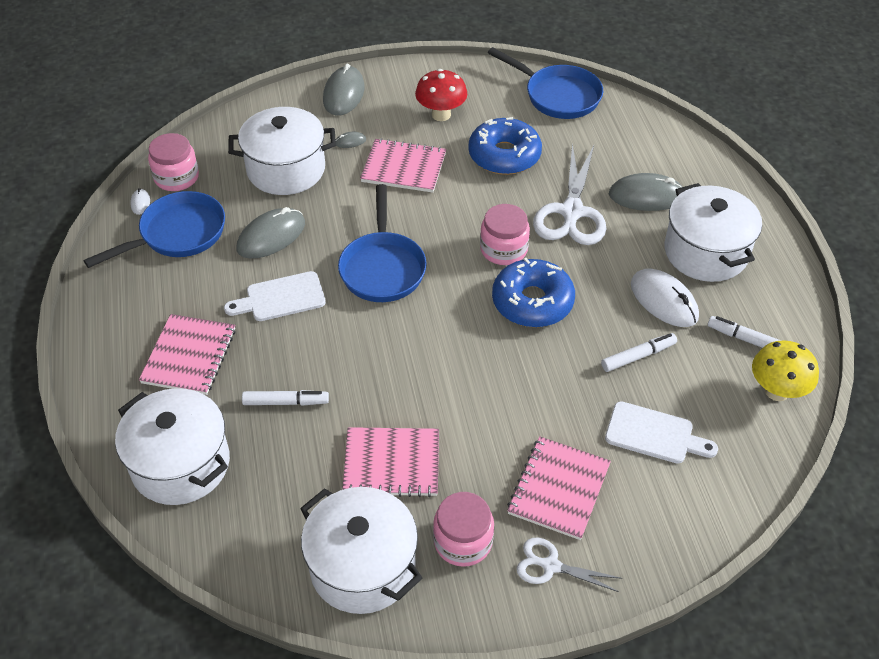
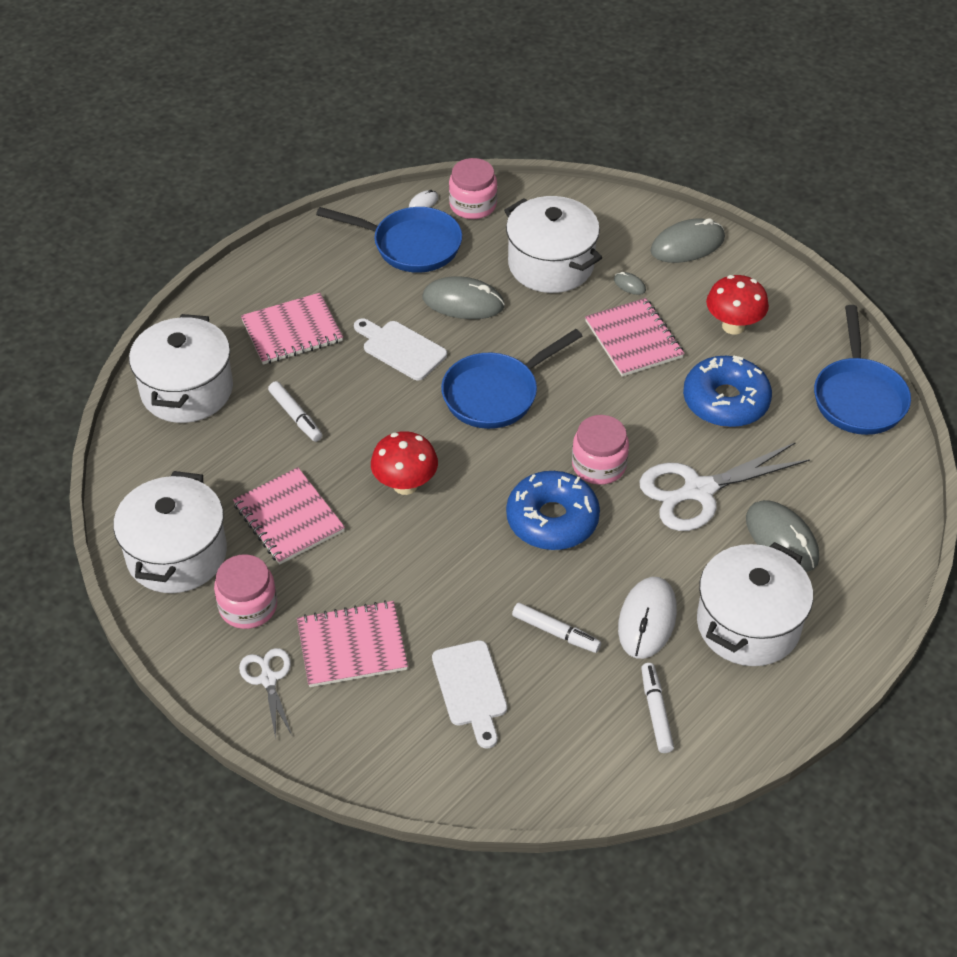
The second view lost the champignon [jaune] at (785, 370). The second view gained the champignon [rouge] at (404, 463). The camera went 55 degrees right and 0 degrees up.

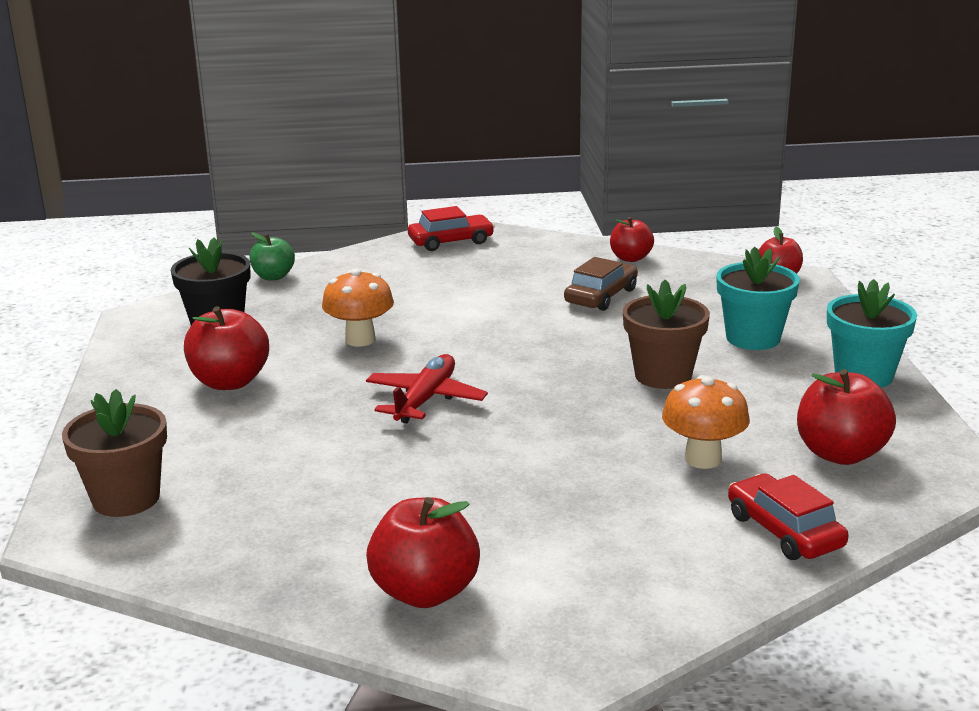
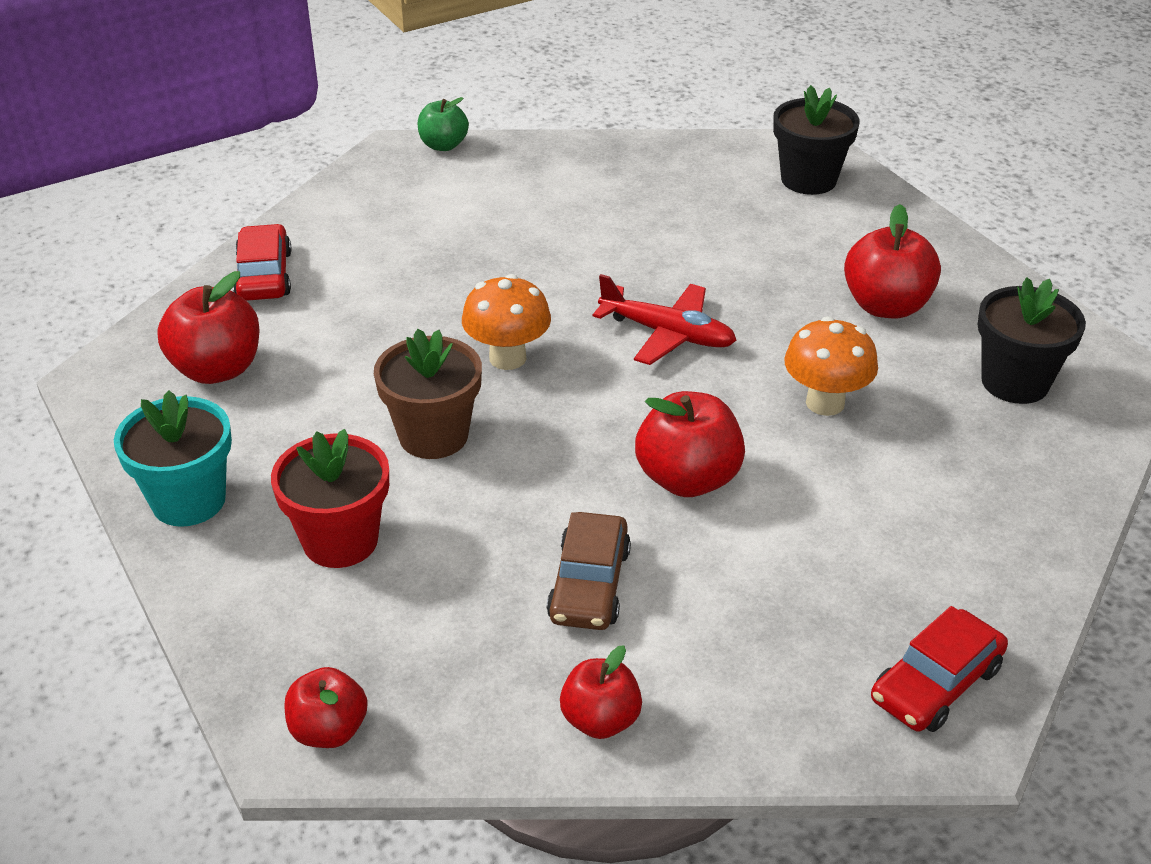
The pomme [vert] ended up elsewhere, having gone from (272, 256) to (443, 124). What was the pot de fleurs [turquoise] at (758, 298) turned into the pot de fleurs [rouge] at (330, 498). The avion [rouge] at (427, 388) ended up facing another way, 60 degrees counterclockwise from before. The champignon [orange] ended up elsewhere, having gone from (706, 422) to (506, 322). What was the pot de fleurs [marron] at (114, 453) turned into the pot de fleurs [noir] at (816, 140). The voiture [rouge] at (788, 517) ended up facing another way, 135 degrees counterclockwise from before. The pomme [rouge] ended up elsewhere, having gone from (423, 552) to (690, 444). The camera went 155 degrees right and 15 degrees up.

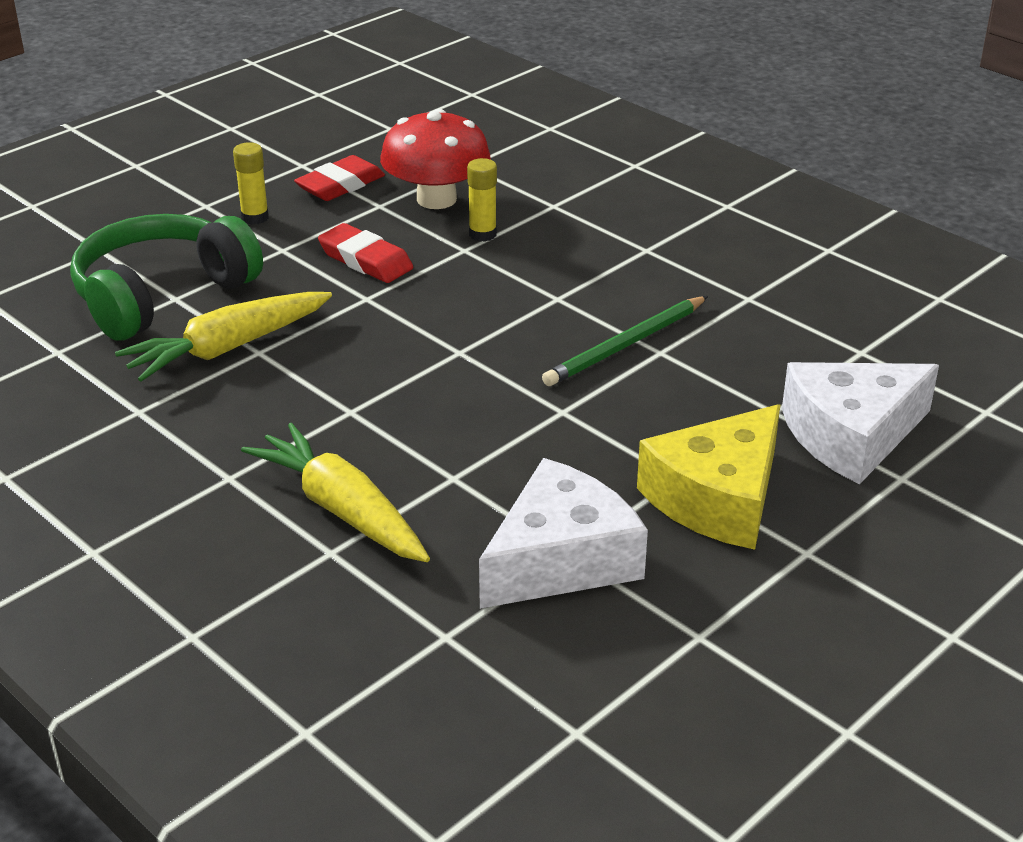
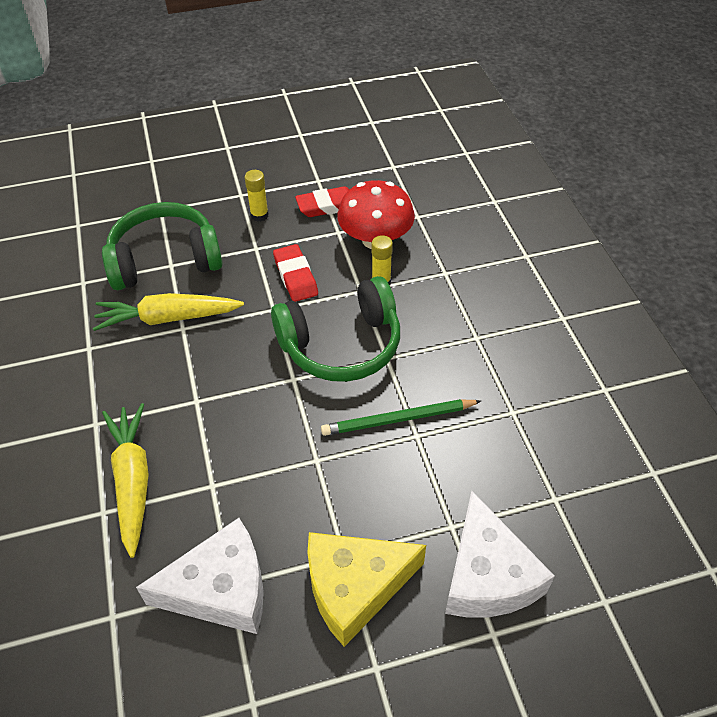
The fromage [blanc] at (860, 423) ended up facing another way, 105 degrees counterclockwise from before. The second view gained the casque audio [vert] at (335, 329). The camera went 30 degrees right and 15 degrees up.

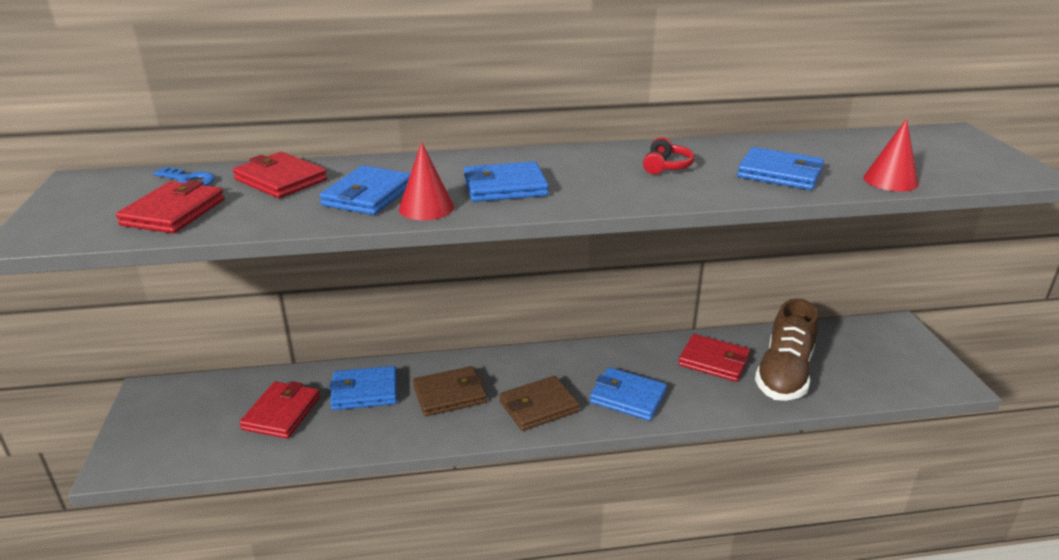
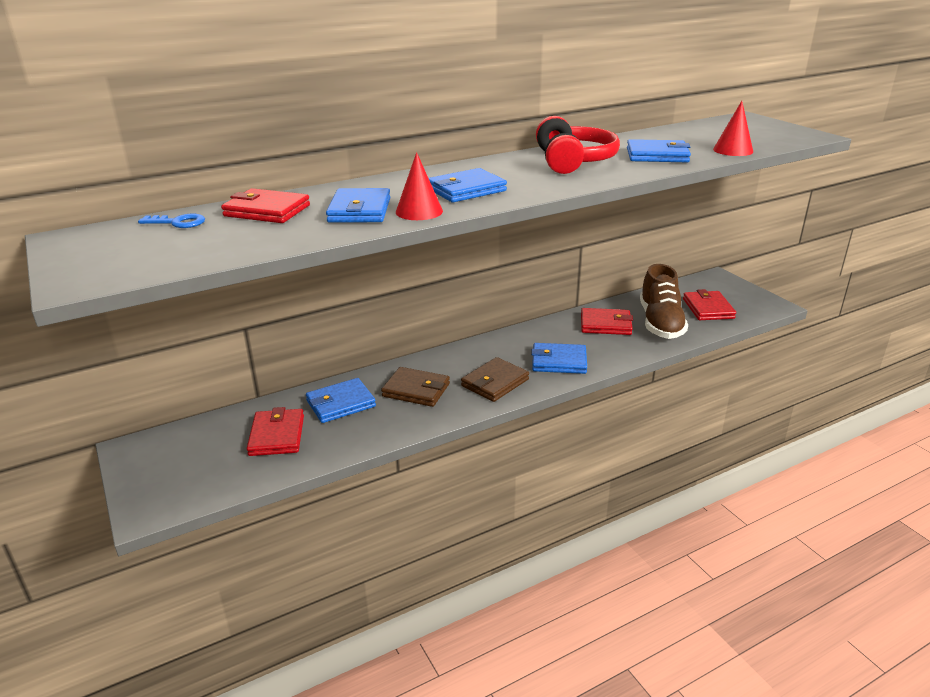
The size of the casque audio [rouge] at (668, 155) changed by a factor of 2.05. The portefeuille [rouge] ended up elsewhere, having gone from (170, 206) to (709, 304). The portefeuille [marron] at (450, 391) ended up facing another way, 60 degrees clockwise from before. The camera went 20 degrees left and 0 degrees up.

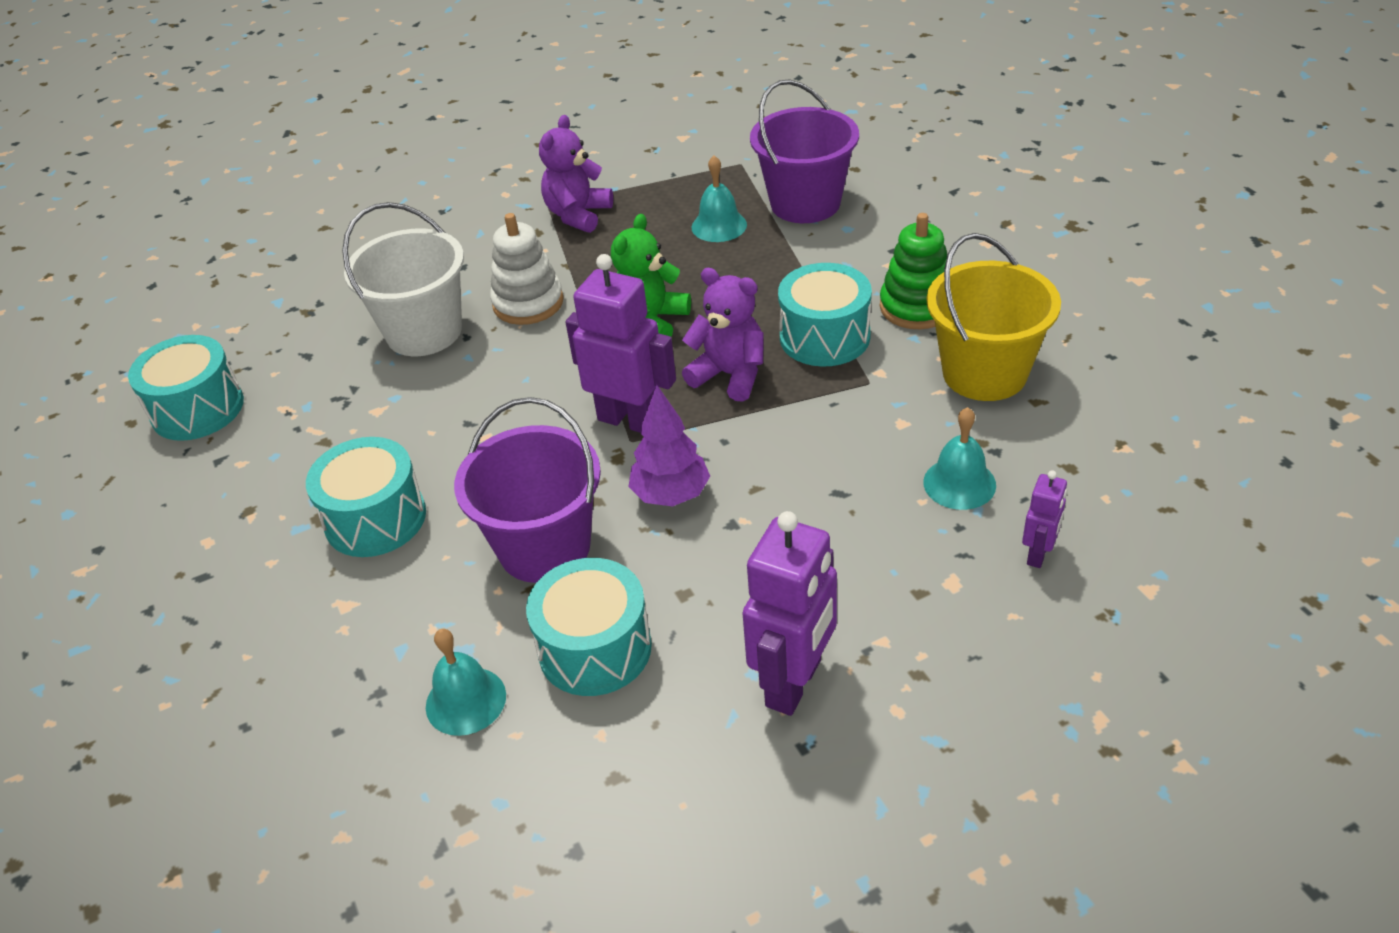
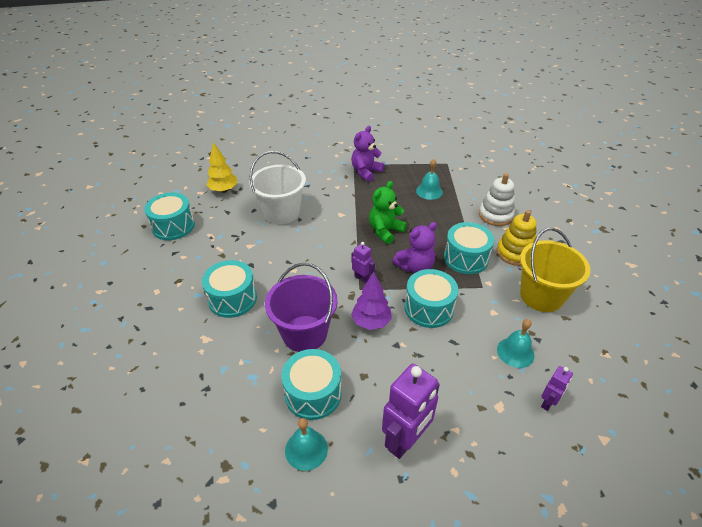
The second view lost the seau [violet] at (804, 151). The jouet à empiler [blanc] ended up elsewhere, having gone from (527, 269) to (497, 199). What was the jouet à empiler [vert] at (913, 271) turned into the jouet à empiler [jaune] at (517, 238). The size of the robot [violet] at (621, 343) changed by a factor of 0.51. The ours en peluche [violet] at (723, 335) ended up facing another way, 105 degrees clockwise from before. The cloche [turquoise] ended up elsewhere, having gone from (466, 682) to (306, 444). The second view gained the arbre [jaune] at (222, 167). The second view gained the tambour [turquoise] at (431, 298). The camera went 10 degrees right and 0 degrees up.

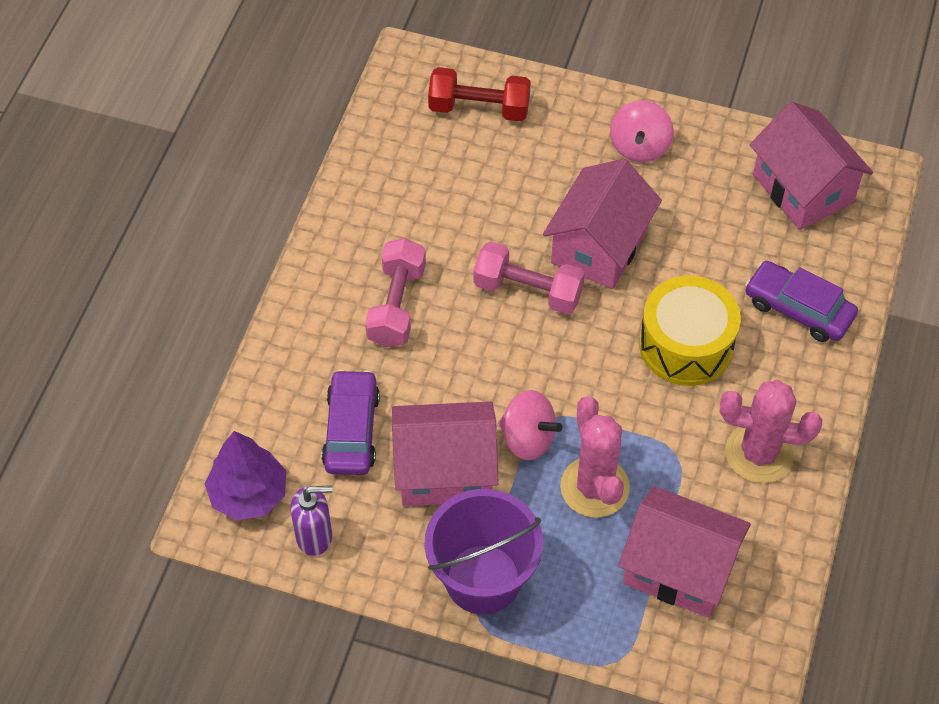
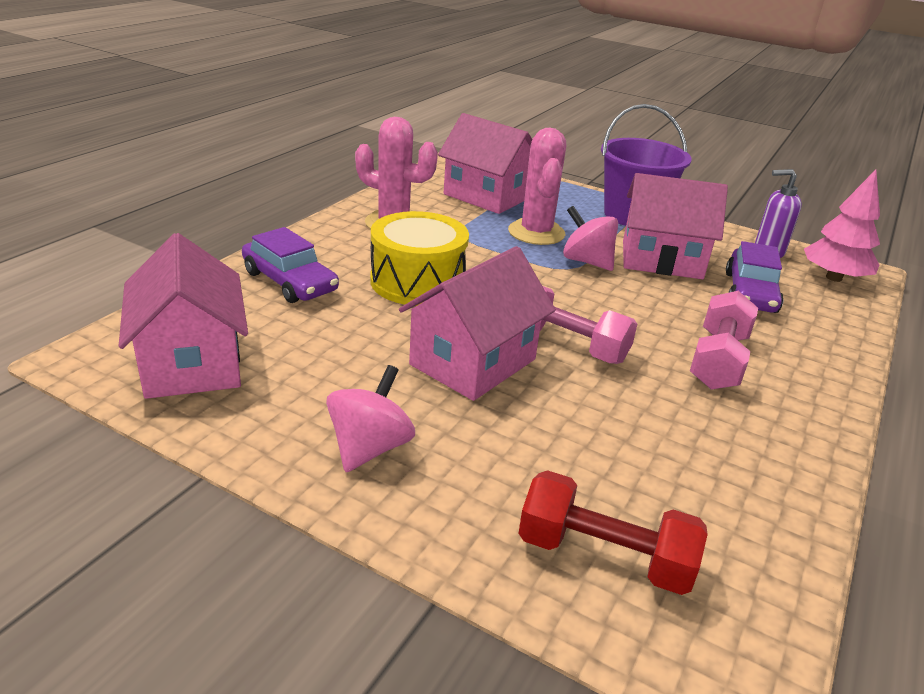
What was the arbre [violet] at (245, 476) turned into the arbre [rose] at (842, 226). The camera went 170 degrees left and 25 degrees down.

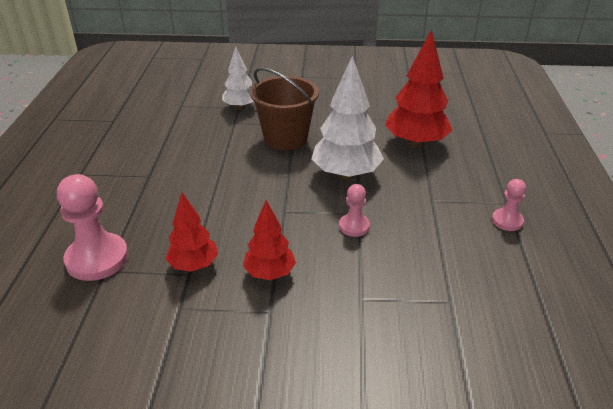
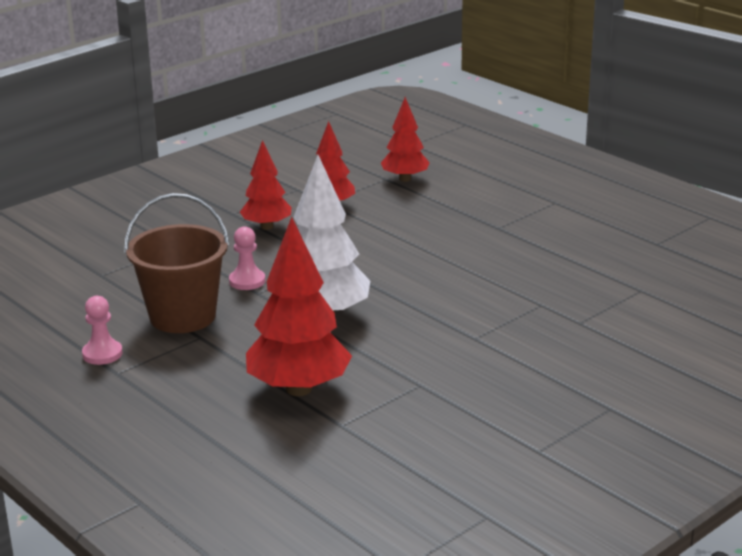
The second view lost the arbre [blanc] at (238, 78). The seau [marron] ended up elsewhere, having gone from (284, 109) to (176, 263). Where the pion [rose] stood at (92, 227), the arbre [rouge] came to stand at (405, 139). The camera went 135 degrees right and 10 degrees down.

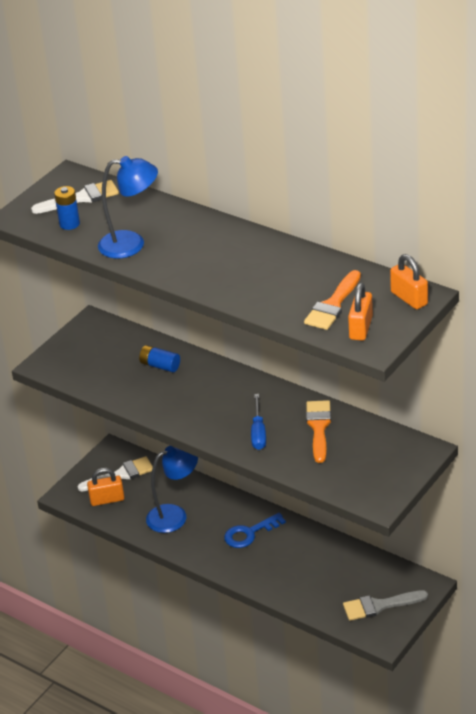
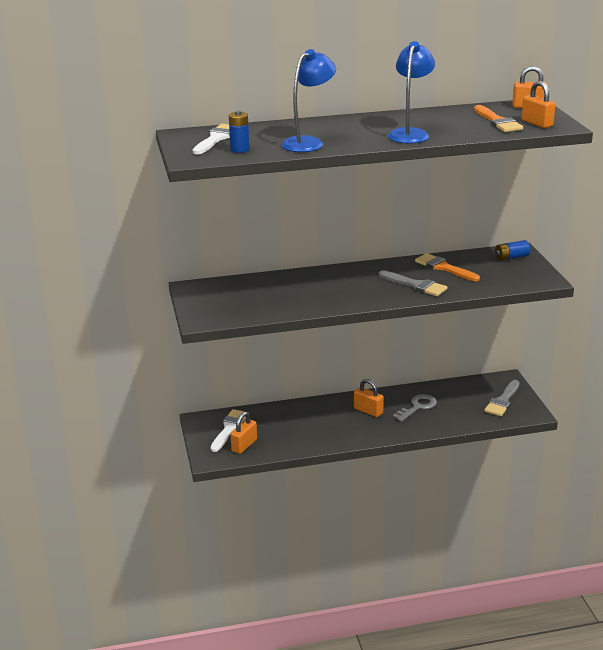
The pile [bleu] ended up elsewhere, having gone from (159, 358) to (512, 250). Where the tournevis [bleu] stood at (258, 422), the pinceau [gris] came to stand at (413, 283). The lampe [bleu] ended up elsewhere, having gone from (172, 489) to (411, 92). Where the clé [bleu] stood at (255, 530), the cadenas [orange] came to stand at (369, 398). The second view gained the clé [gris] at (415, 408). The camera went 50 degrees left and 10 degrees down.

